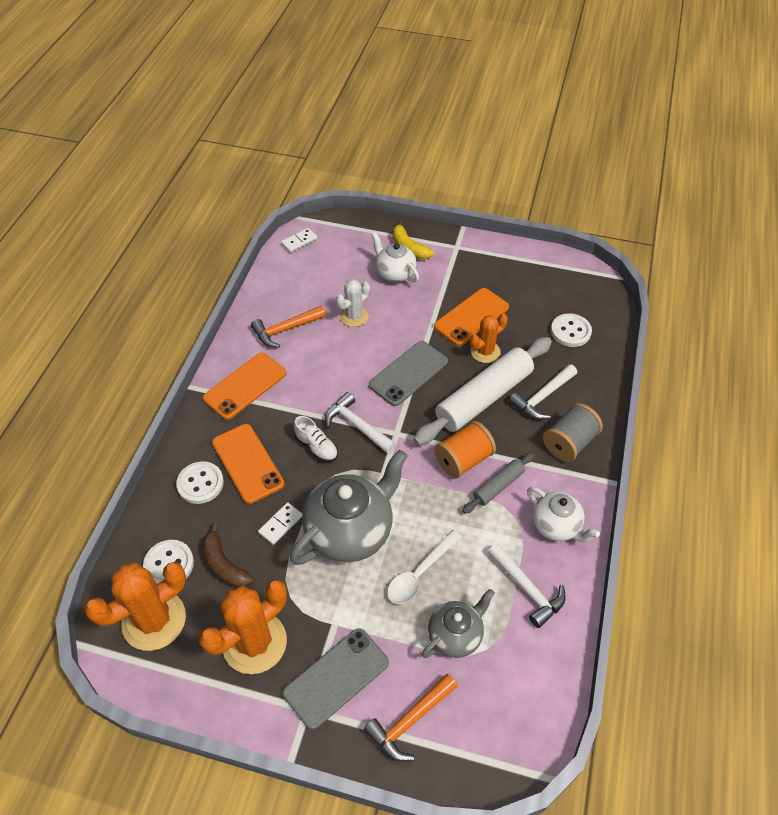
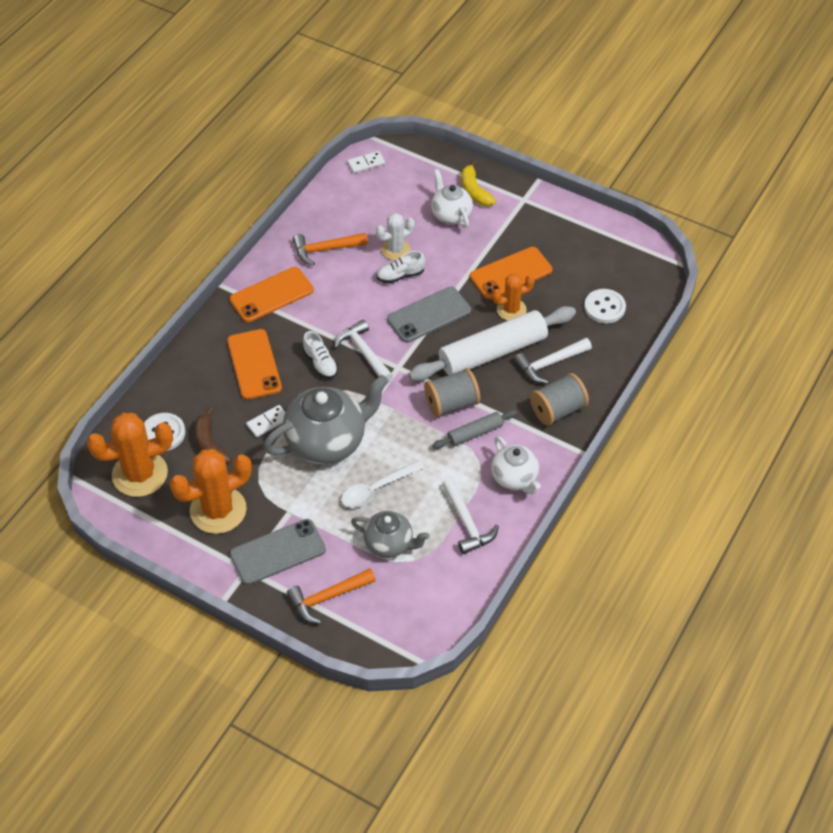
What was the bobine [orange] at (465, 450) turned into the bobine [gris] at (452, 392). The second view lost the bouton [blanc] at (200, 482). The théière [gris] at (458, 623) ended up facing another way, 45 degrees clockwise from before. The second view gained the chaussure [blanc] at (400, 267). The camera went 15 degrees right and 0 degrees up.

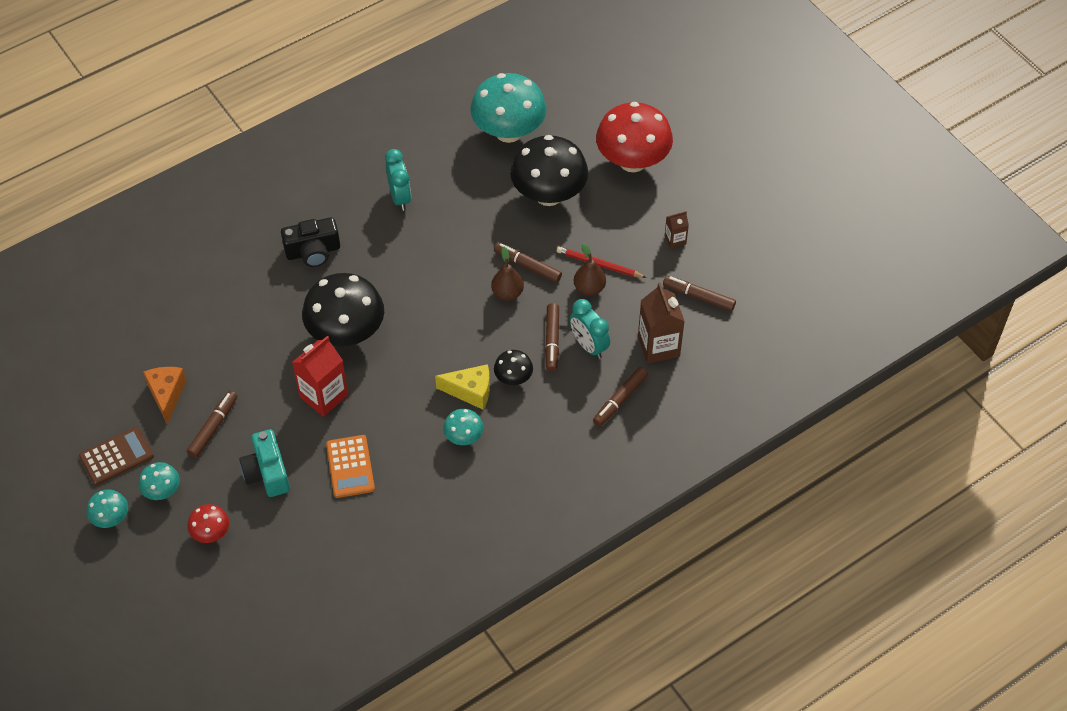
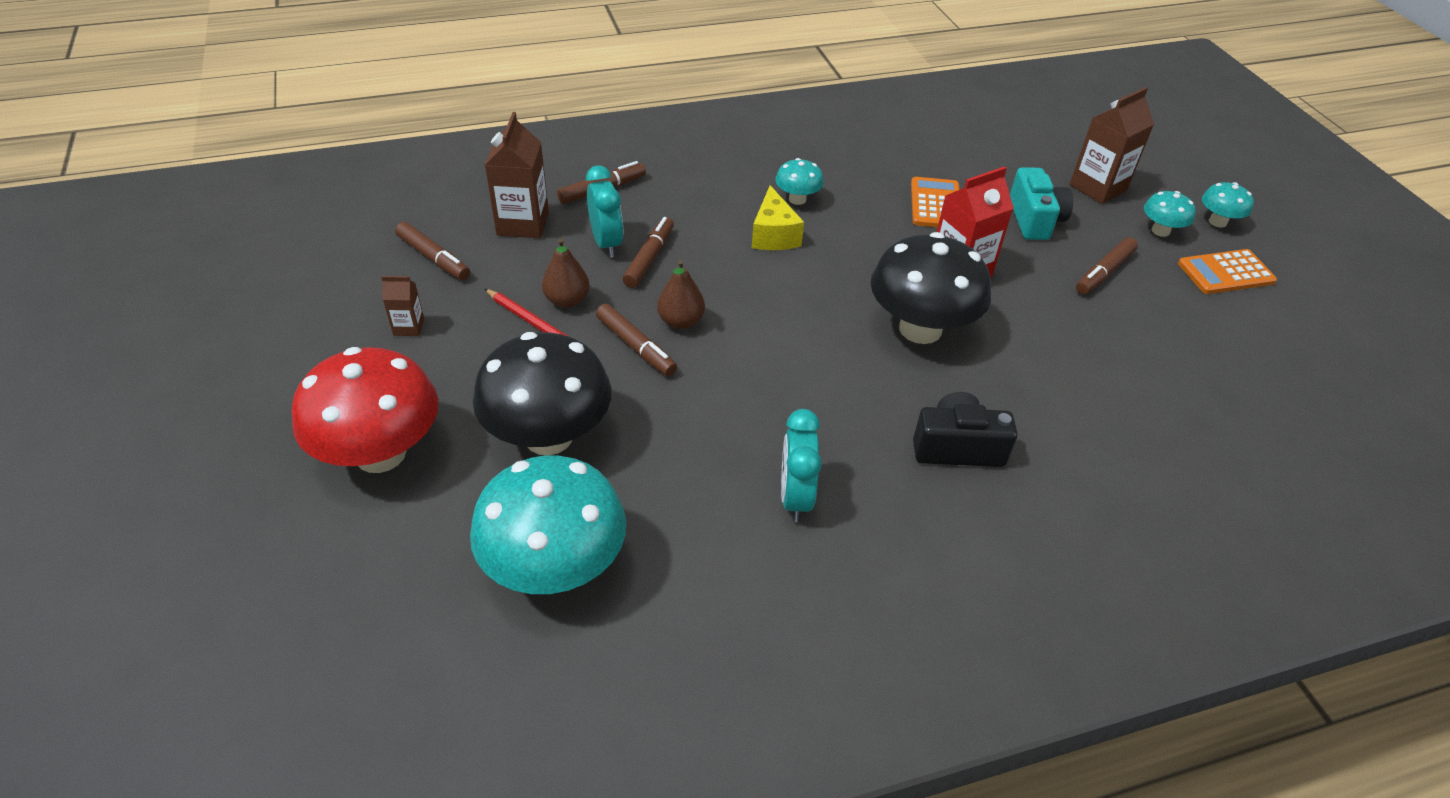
The second view lost the champignon [noir] at (513, 367). The fromage [jaune] at (462, 387) ended up facing another way, 120 degrees counterclockwise from before. The second view lost the fromage [orange] at (165, 395). What was the calculatrice [marron] at (116, 456) turned into the calculatrice [orange] at (1227, 271). Where the champignon [rouge] stood at (208, 523), the brique de lait [marron] came to stand at (1112, 145). The camera went 165 degrees left and 10 degrees down.

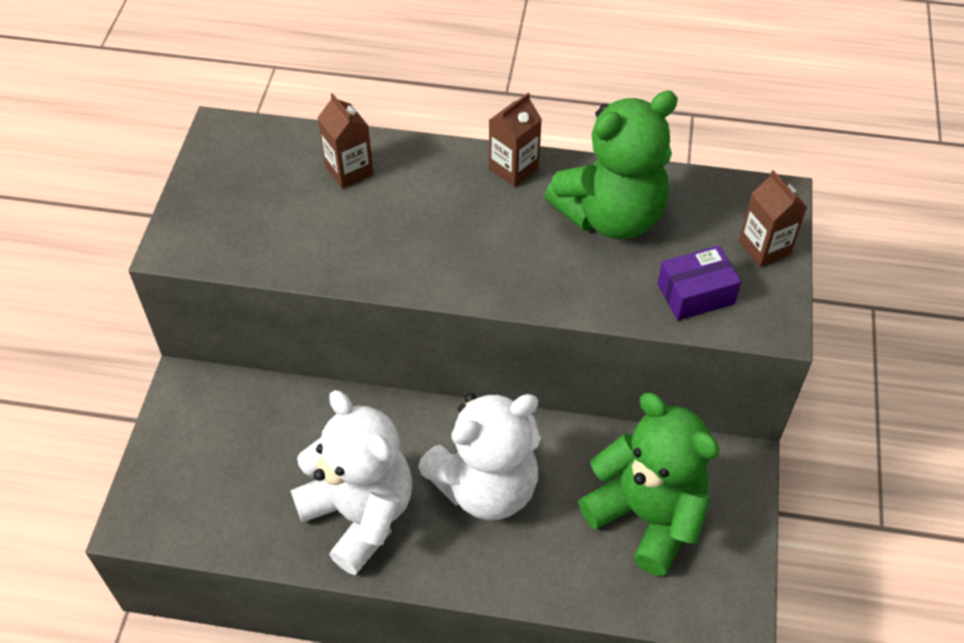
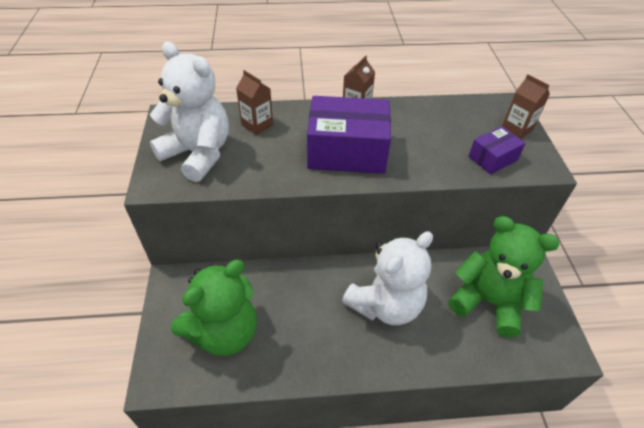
The ours en peluche [vert] ended up elsewhere, having gone from (611, 165) to (214, 308). The ours en peluche [blanc] ended up elsewhere, having gone from (351, 482) to (189, 112). The second view gained the boîte [violet] at (349, 135). The camera went 15 degrees left and 5 degrees down.

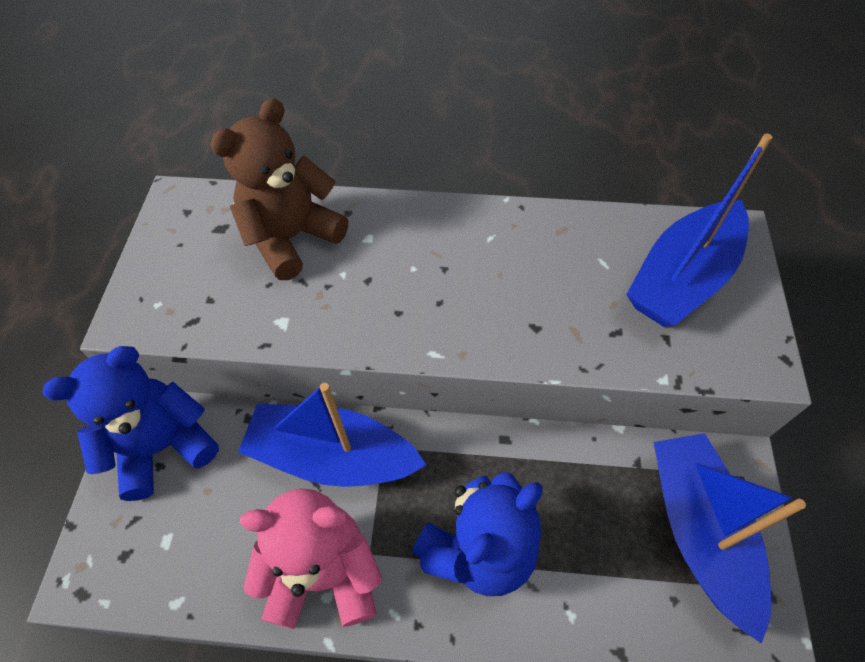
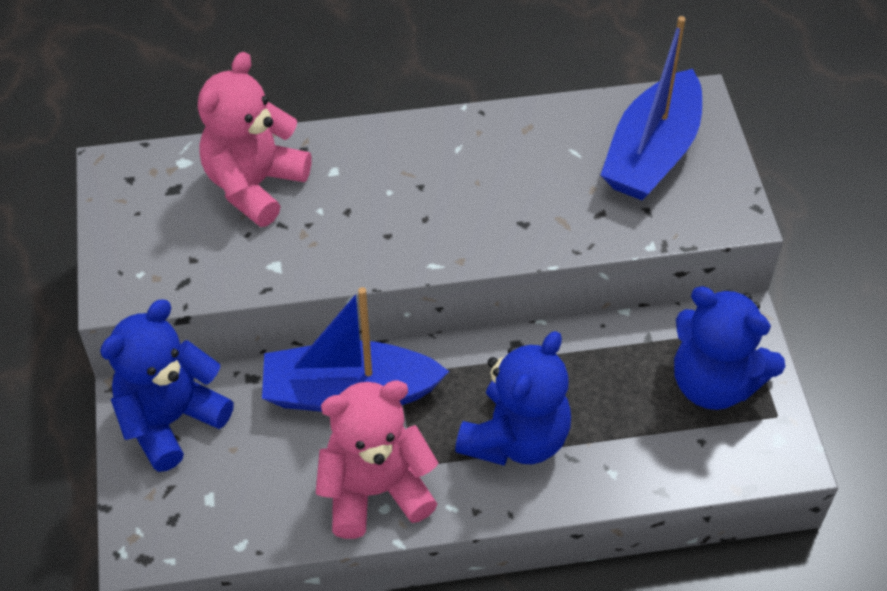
What was the ours en peluche [marron] at (279, 189) turned into the ours en peluche [rose] at (255, 139). Where the bateau [bleu] stood at (729, 538), the ours en peluche [bleu] came to stand at (729, 348). The camera went 15 degrees left and 5 degrees down.

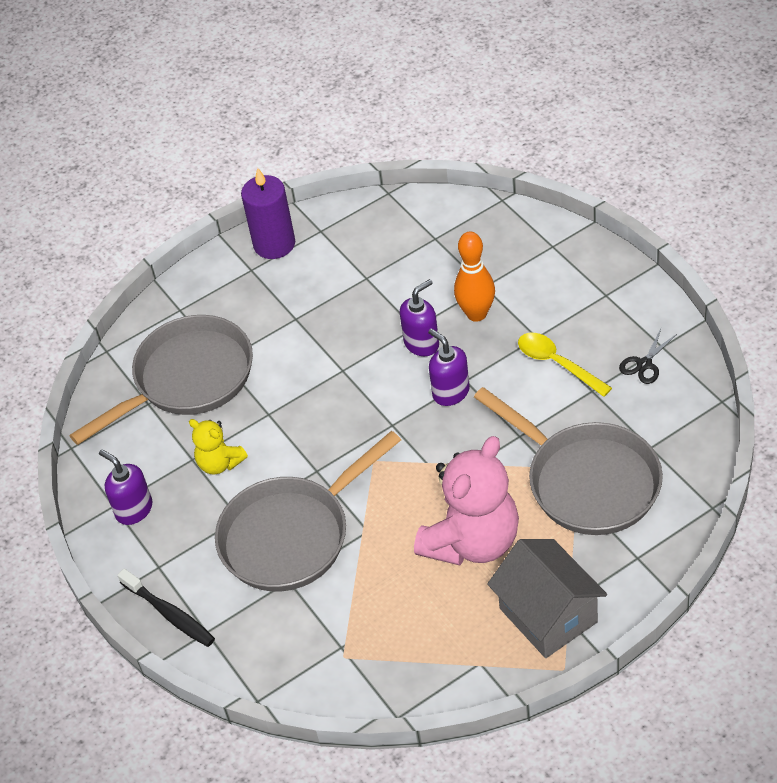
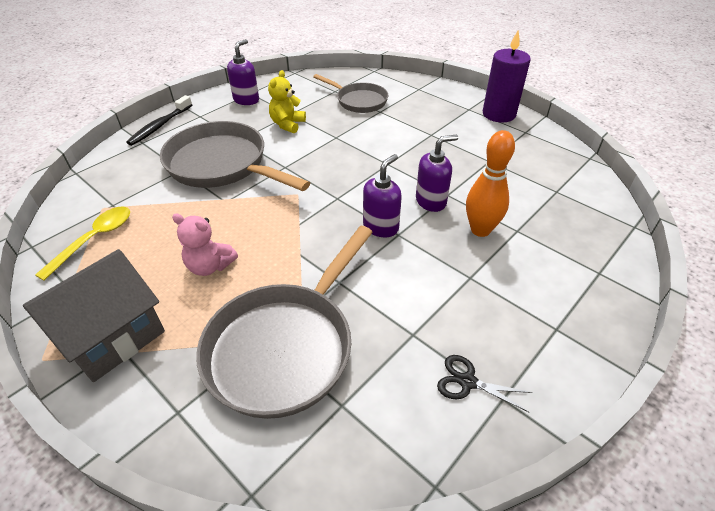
The distributeur de savon [violet] at (419, 317) ended up facing another way, 60 degrees counterclockwise from before. The size of the poêle [gris] at (161, 380) changed by a factor of 0.59. The cuillère [jaune] ended up elsewhere, having gone from (565, 365) to (82, 244). The size of the ours en peluche [rose] at (466, 500) changed by a factor of 0.51. The camera went 70 degrees right and 5 degrees down.

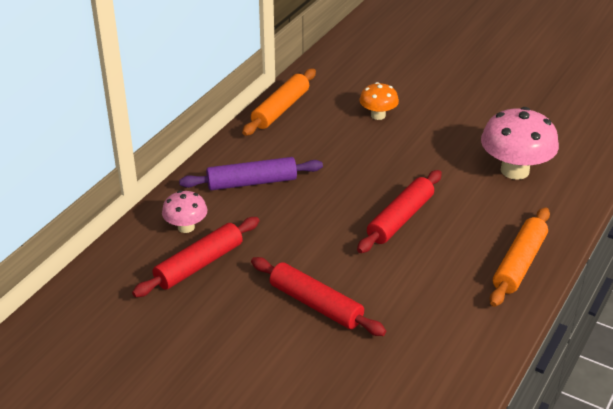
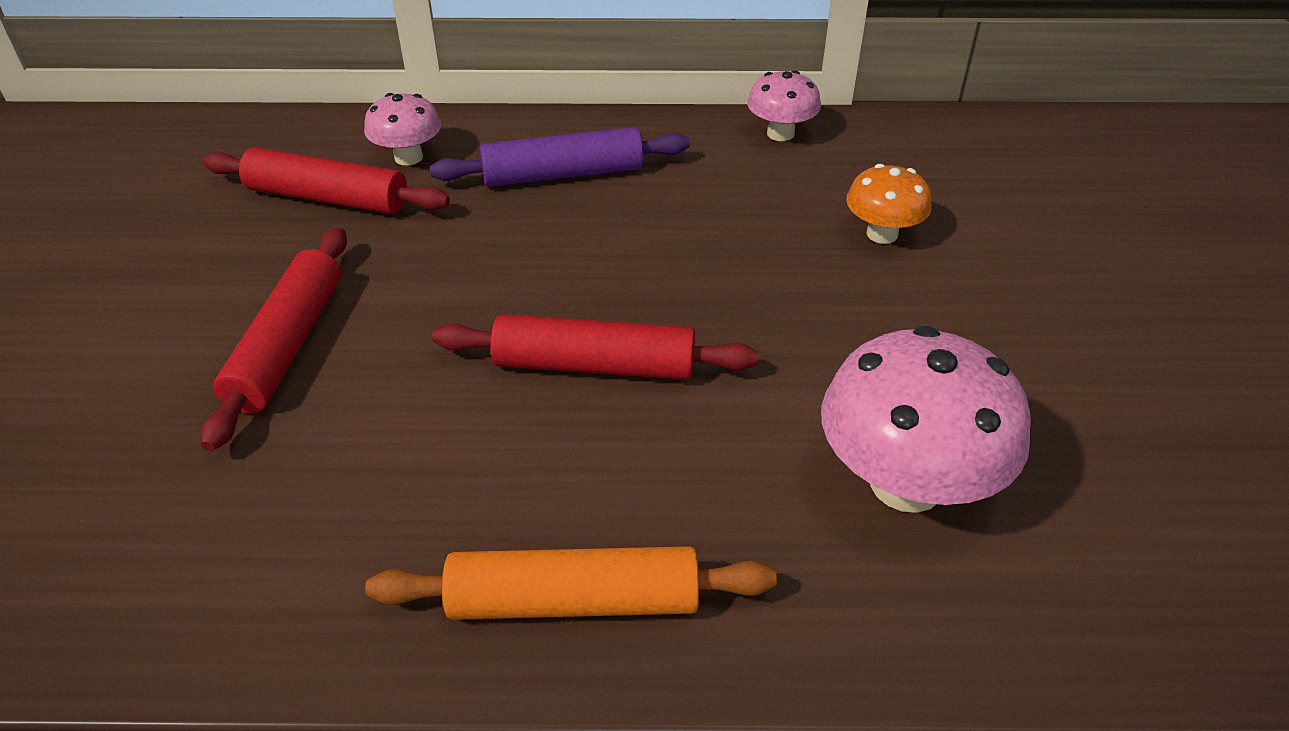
Where the rouleau à pâtisserie [orange] stood at (279, 102), the champignon [rose] came to stand at (784, 105). The rouleau à pâtisserie [violet] at (251, 173) ended up facing another way, 60 degrees counterclockwise from before. The camera went 60 degrees right and 5 degrees up.

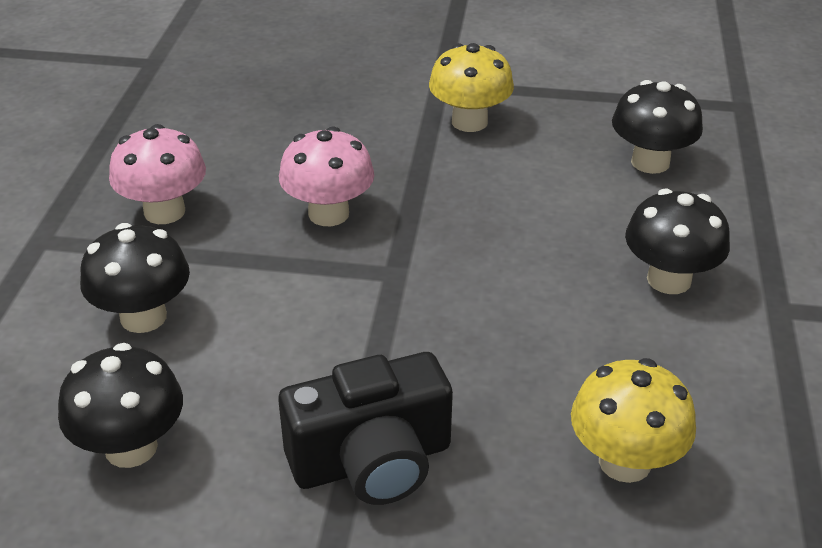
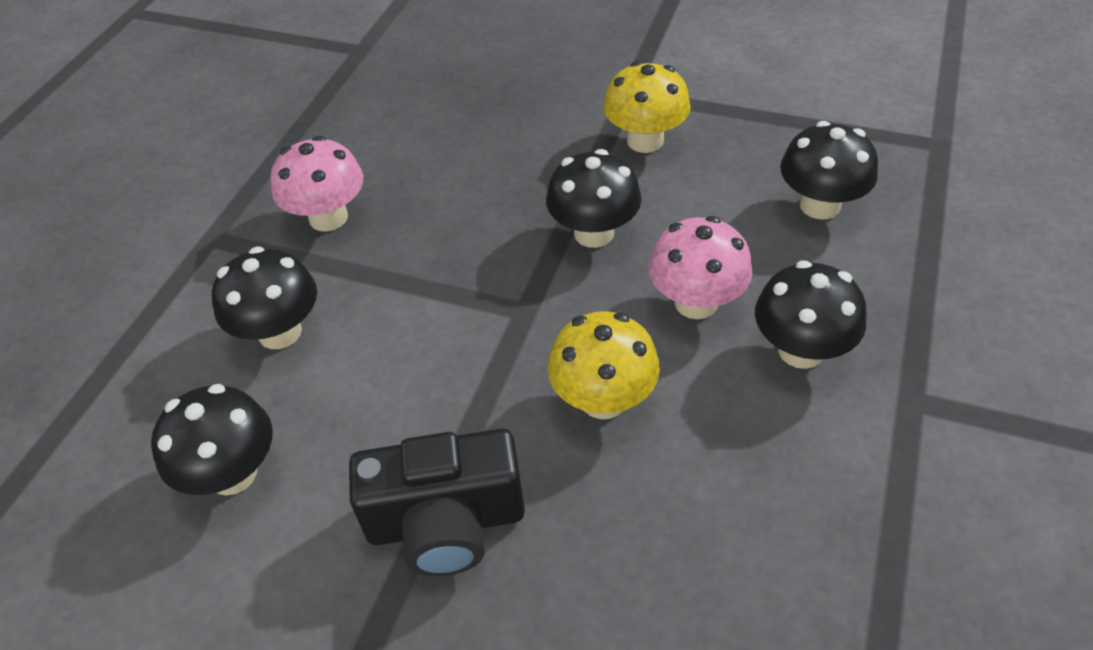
The champignon [rose] ended up elsewhere, having gone from (326, 176) to (700, 267). The champignon [jaune] ended up elsewhere, having gone from (633, 420) to (604, 365). The second view gained the champignon [noir] at (594, 198). The camera went 15 degrees right and 10 degrees up.

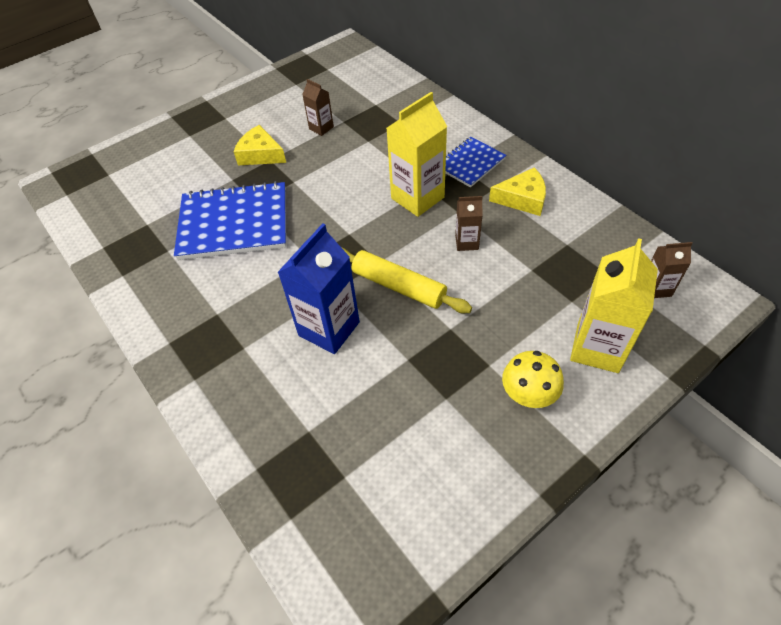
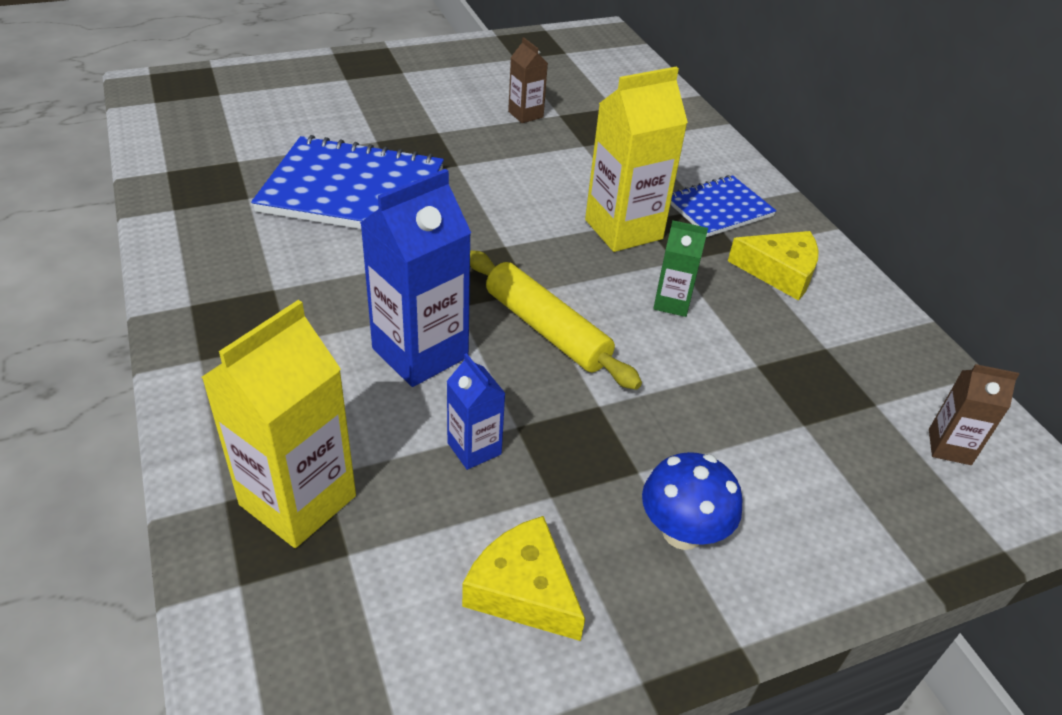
The fromage [jaune] ended up elsewhere, having gone from (260, 145) to (523, 578). What was the brique de lait [marron] at (469, 223) turned into the brique de lait [vert] at (680, 268). The brique de lait [jaune] ended up elsewhere, having gone from (614, 305) to (278, 424). What was the champignon [jaune] at (533, 379) turned into the champignon [bleu] at (692, 501). The second view gained the brique de lait [bleu] at (476, 411). The camera went 10 degrees right and 10 degrees down.

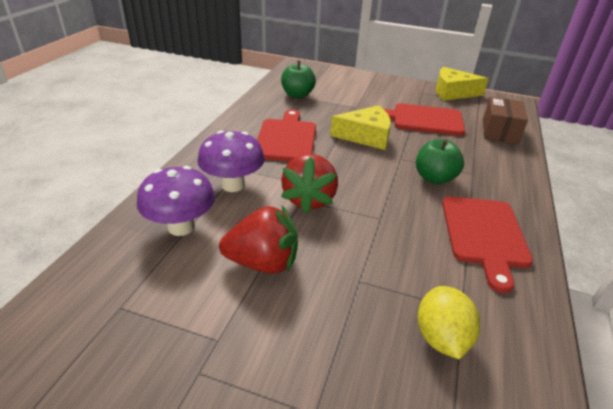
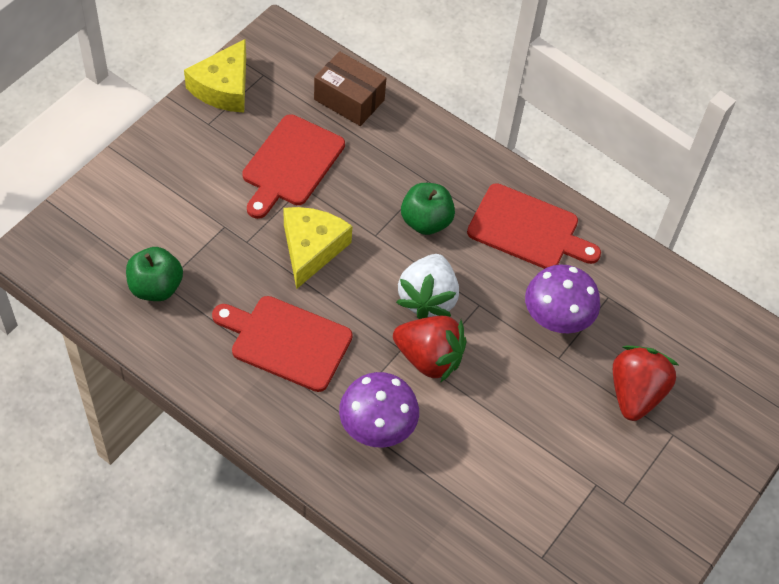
The champignon [violet] ended up elsewhere, having gone from (176, 201) to (562, 299). The fraise [rouge] ended up elsewhere, having gone from (258, 239) to (645, 383). The second view lost the citron [jaune] at (448, 322). The second view gained the fraise [blanc] at (427, 286). The camera went 75 degrees left and 20 degrees up.

